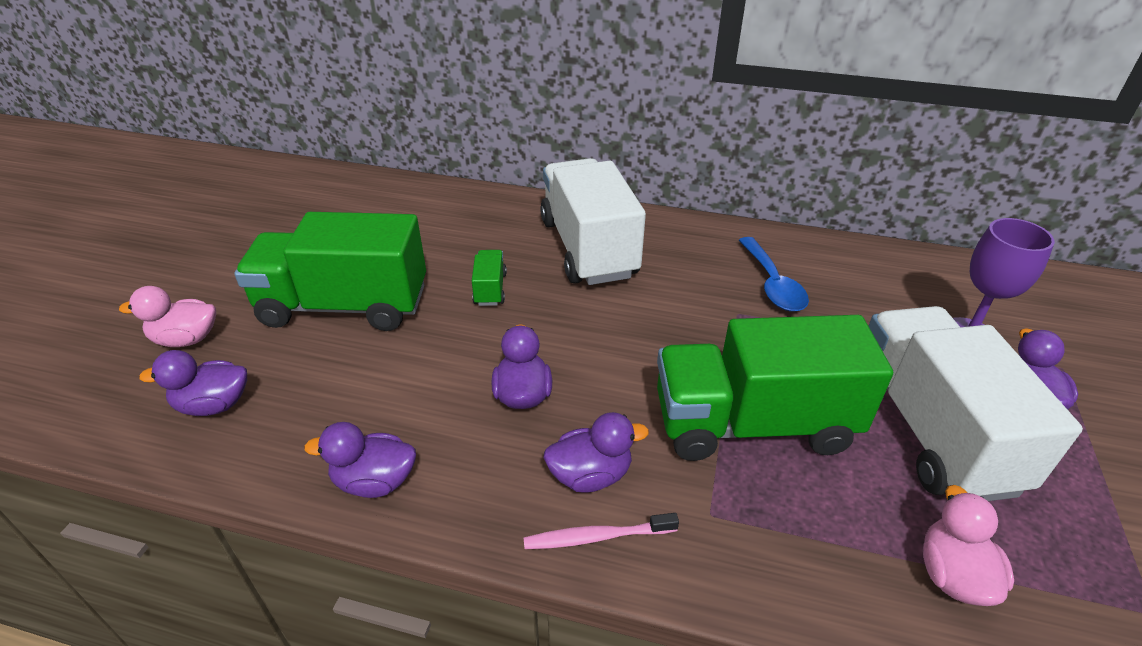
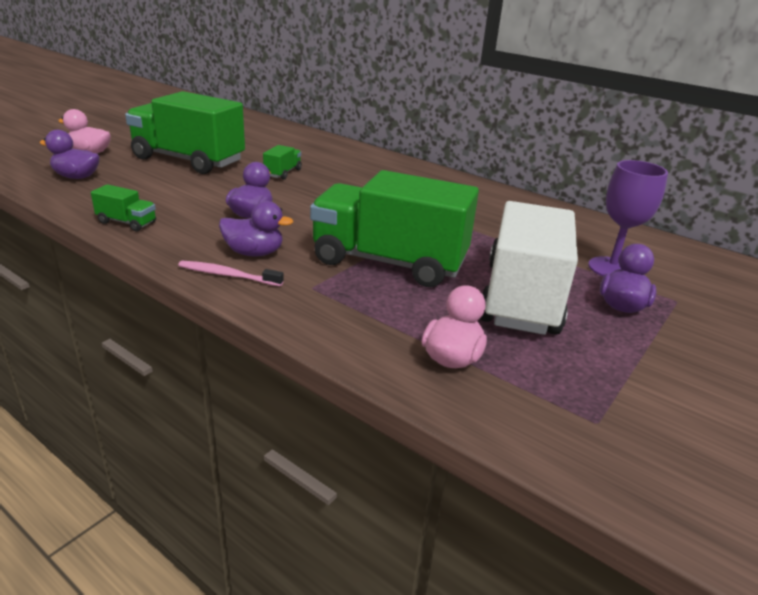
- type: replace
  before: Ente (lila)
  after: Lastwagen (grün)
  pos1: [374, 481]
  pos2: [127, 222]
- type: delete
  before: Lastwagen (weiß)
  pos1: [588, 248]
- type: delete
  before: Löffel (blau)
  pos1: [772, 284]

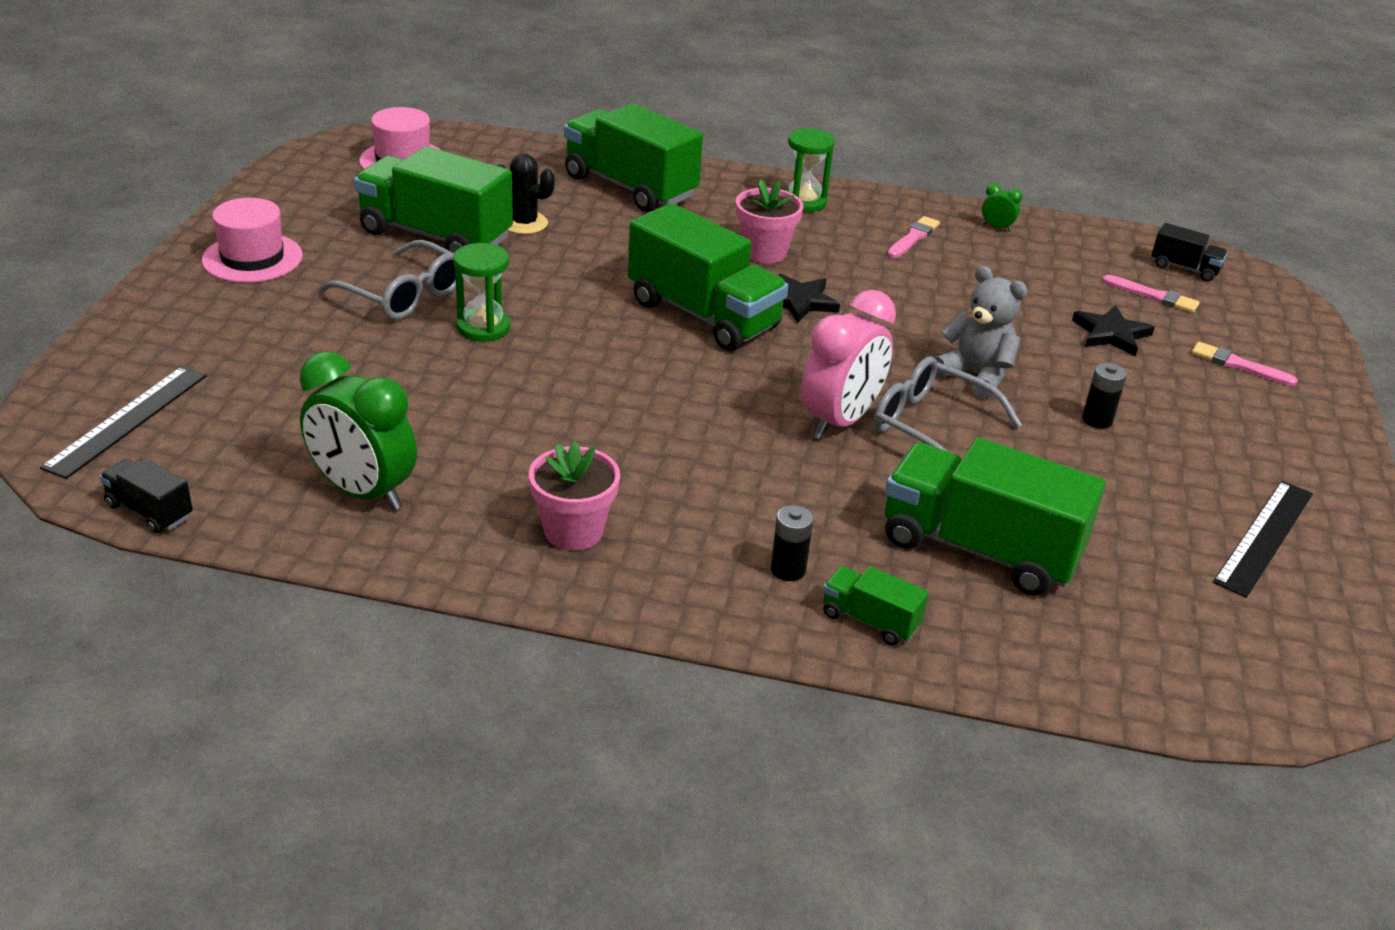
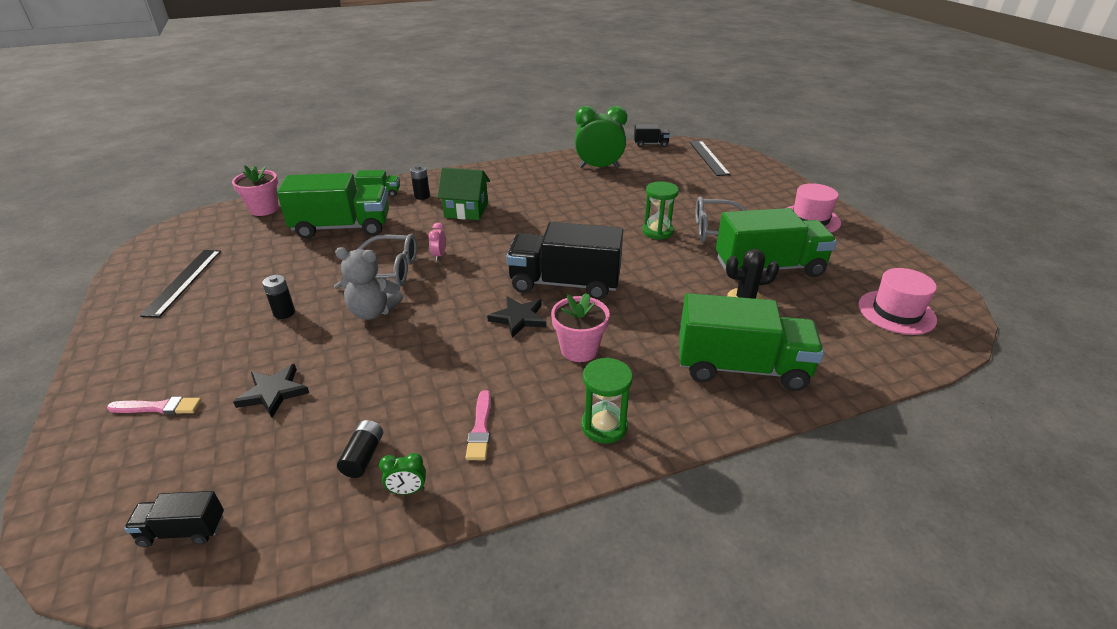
- type: move
  before: Blumentopf (rosa)
  pos1: [573, 531]
  pos2: [264, 209]
- type: recolor
  before: Lastwagen (grün)
  after: Lastwagen (schwarz)
  pos1: [703, 315]
  pos2: [565, 283]
- type: resize
  before: Wecker (rosa)
  pos1: [840, 421]
  pos2: [439, 255]
  scale: 0.42
- type: delete
  before: Pinsel (rosa)
  pos1: [1153, 296]
- type: insert
  after: Batterie (schwarz)
  pos2: [363, 456]
- type: insert
  after: Haus (grün)
  pos2: [466, 210]

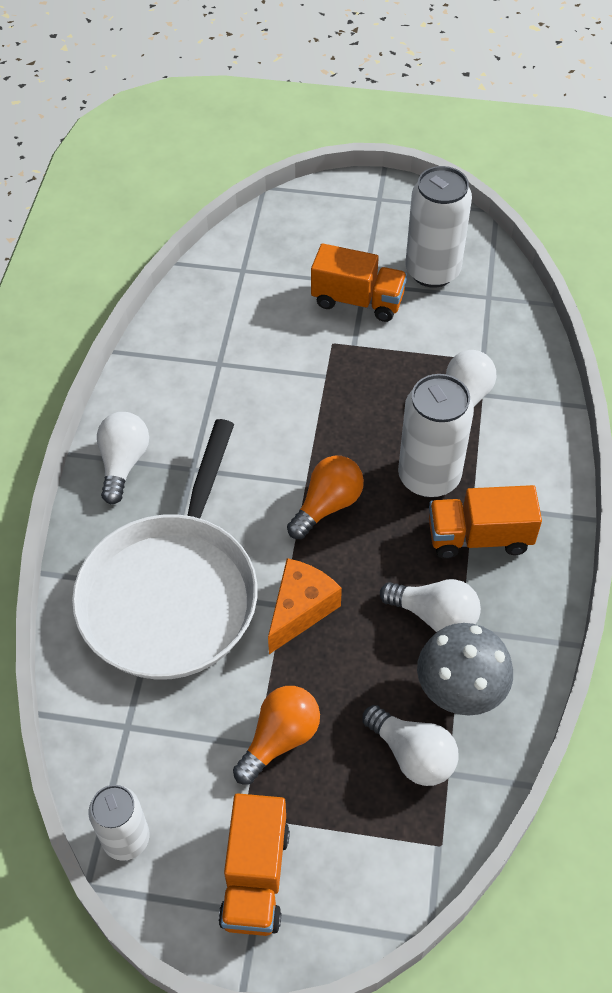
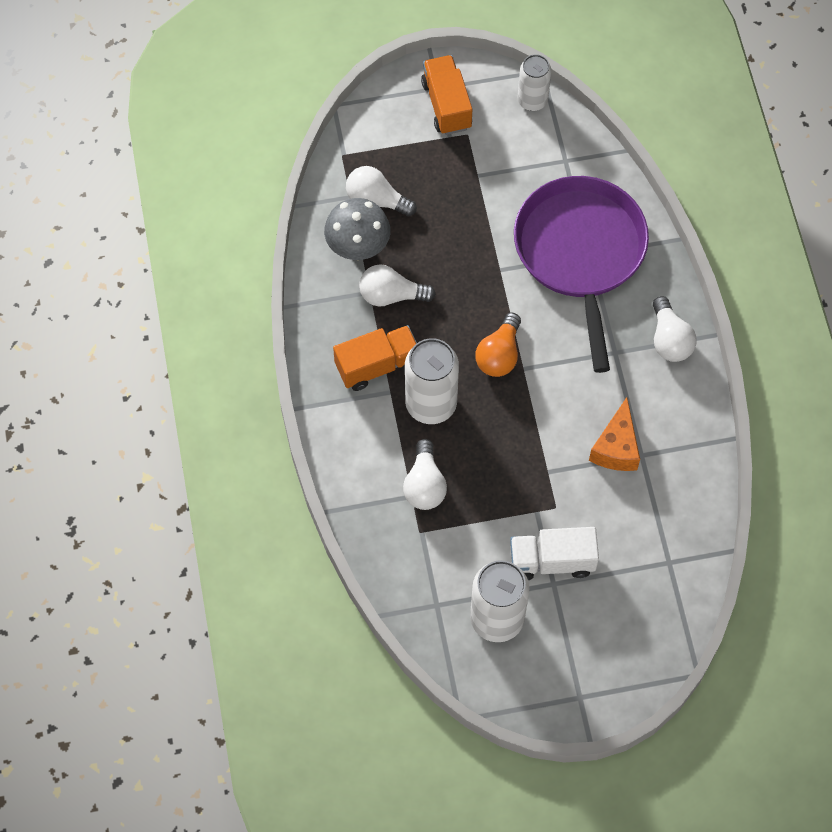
- type: recolor
  before: Pfanne (weiß)
  after: Pfanne (lila)
  pos1: [172, 594]
  pos2: [580, 252]
- type: delete
  before: Glühbirne (orange)
  pos1: [279, 739]
- type: move
  before: Käse (orange)
  pos1: [300, 610]
  pos2: [616, 447]
- type: recolor
  before: Lastwagen (orange)
  after: Lastwagen (weiß)
  pos1: [357, 300]
  pos2: [552, 561]

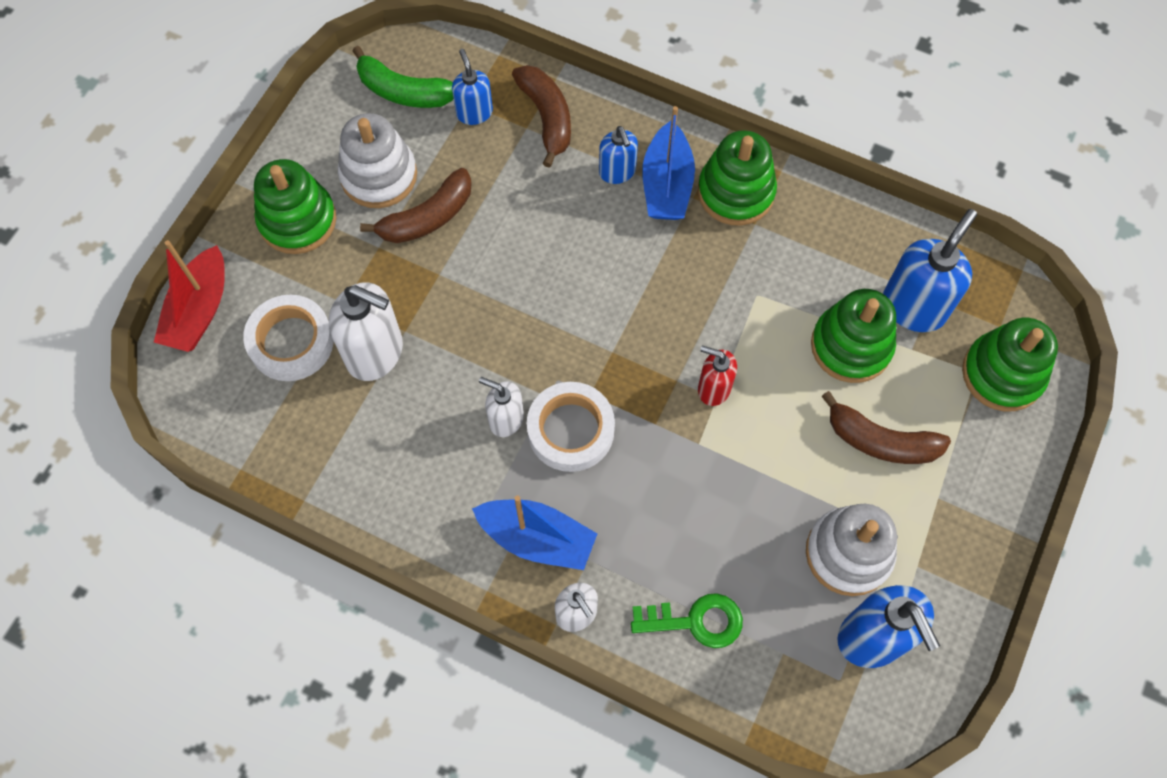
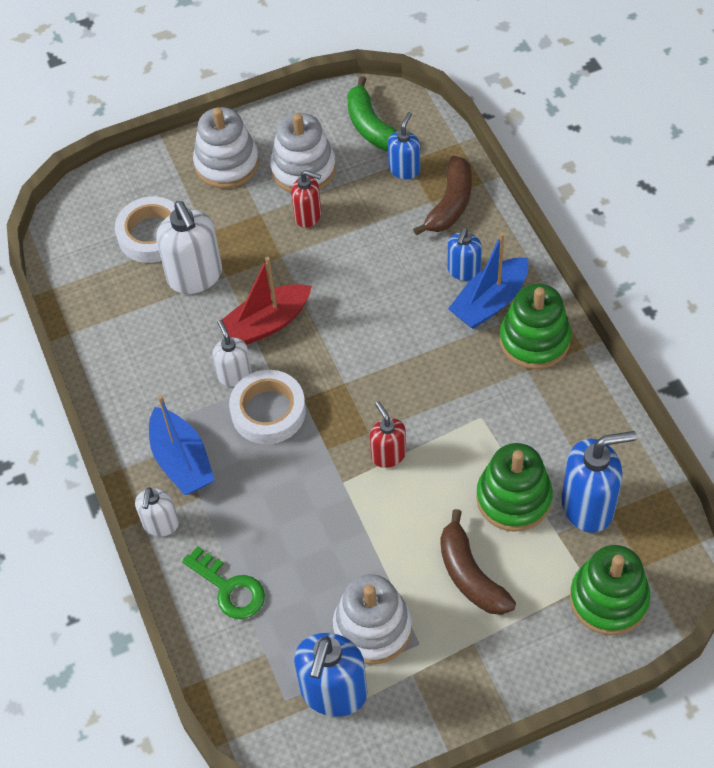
- type: move
  before: Boot (rot)
  pos1: [199, 310]
  pos2: [266, 323]
- type: recolor
  before: Stapelspielzeug (grün)
  after: Stapelspielzeug (weiß)
  pos1: [297, 220]
  pos2: [227, 164]
- type: replace
  before: Banane (braun)
  after: Seifenspender (rot)
  pos1: [427, 217]
  pos2: [308, 216]

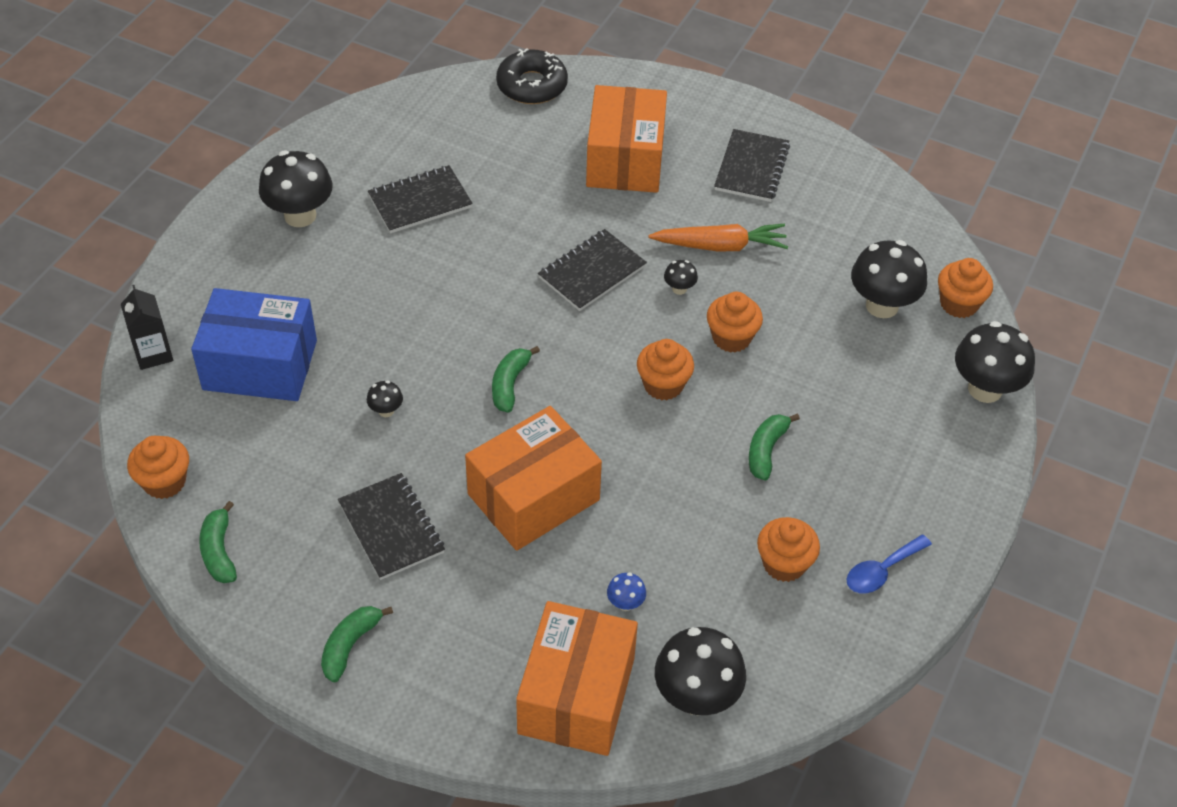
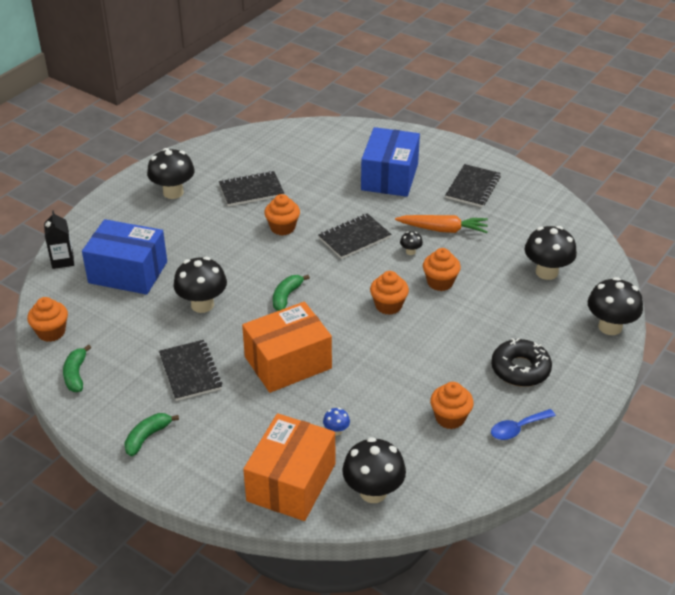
- type: resize
  before: Pilz (schwarz)
  pos1: [386, 411]
  pos2: [202, 305]
  scale: 2.21
- type: move
  before: Donut (schwarz)
  pos1: [532, 85]
  pos2: [520, 369]
- type: recolor
  before: Schachtel (orange)
  after: Schachtel (blau)
  pos1: [625, 160]
  pos2: [390, 177]
- type: delete
  before: Banane (grün)
  pos1: [766, 450]
- type: move
  before: Muffin (orange)
  pos1: [959, 304]
  pos2: [282, 228]

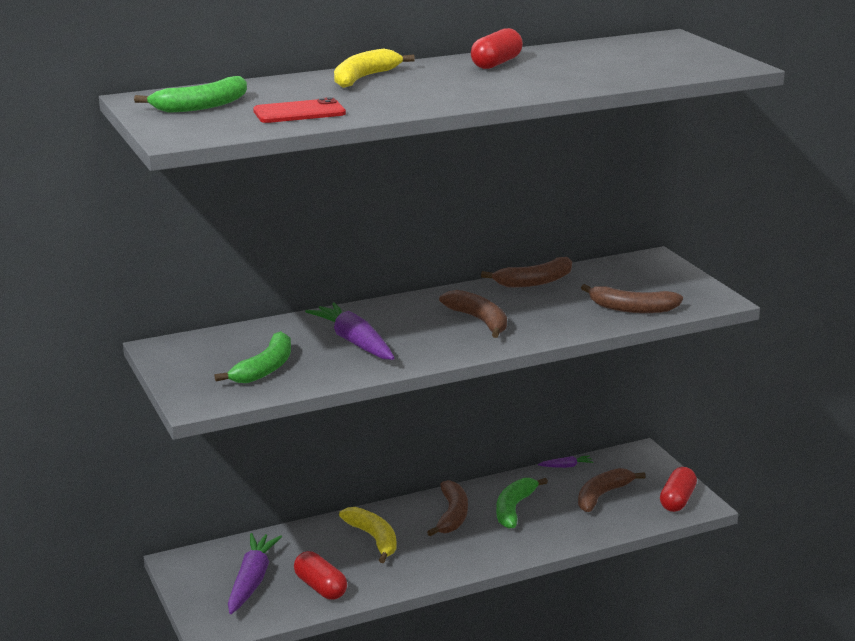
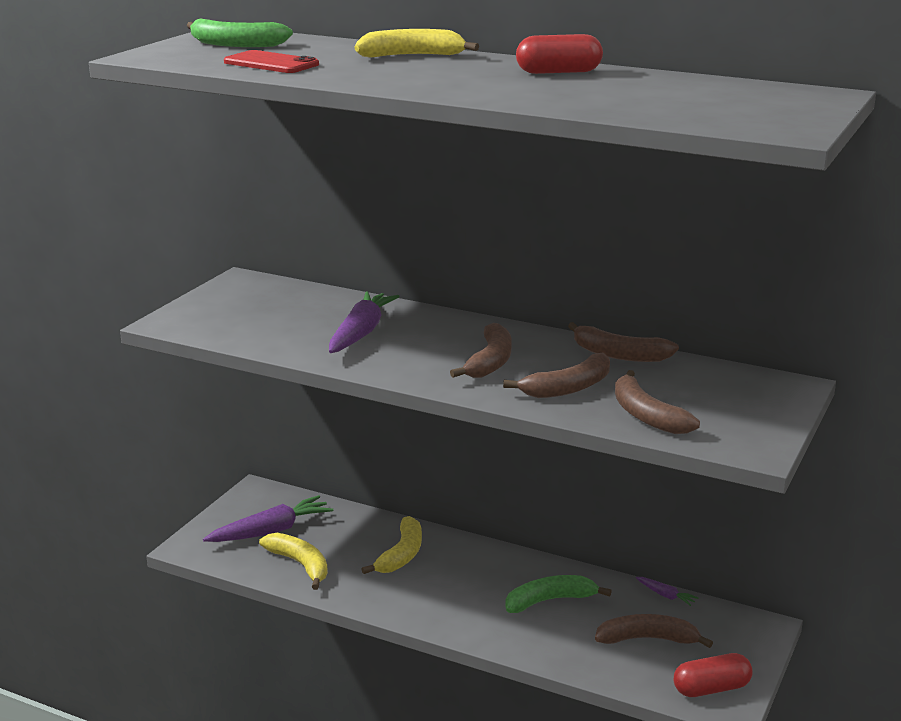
- type: delete
  before: Banane (grün)
  pos1: [265, 368]
- type: replace
  before: Kapsel (rot)
  after: Banane (gelb)
  pos1: [320, 587]
  pos2: [300, 564]
- type: move
  before: Banane (braun)
  pos1: [452, 515]
  pos2: [569, 388]

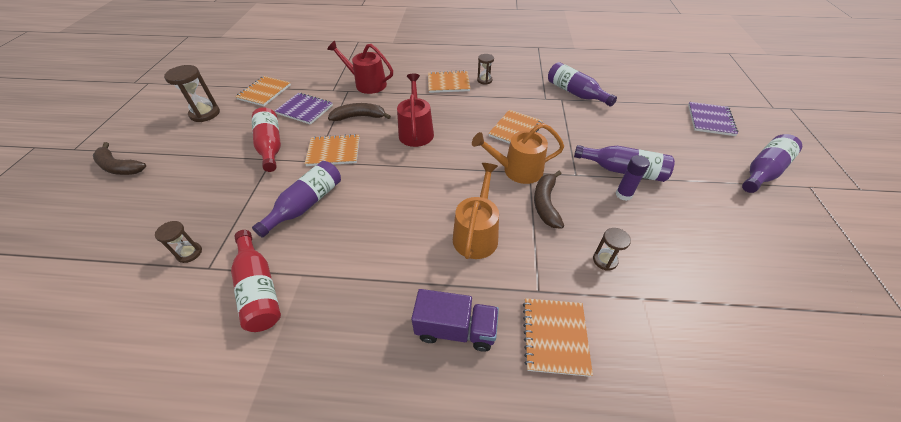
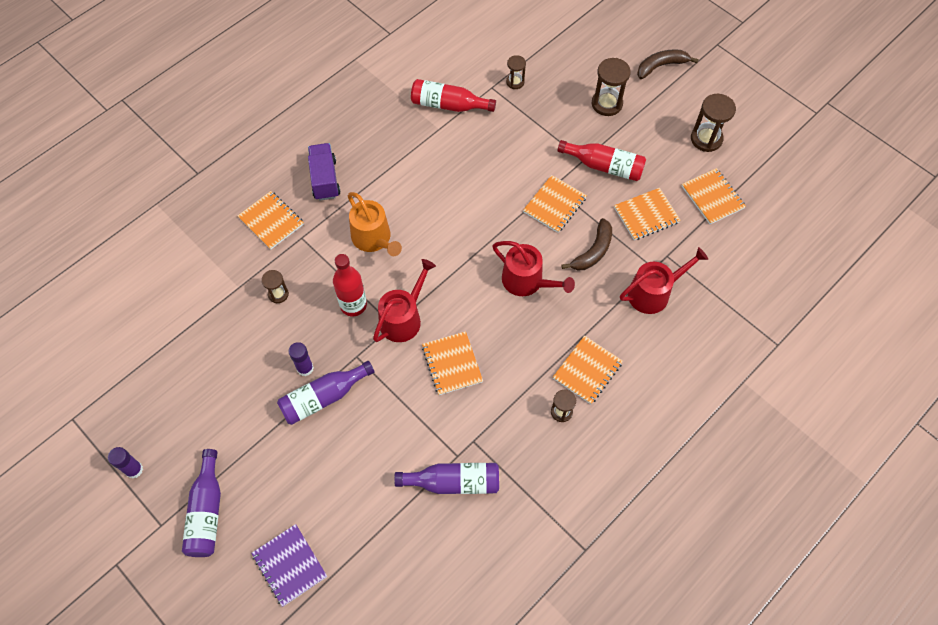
- type: delete
  before: Flasche (lila)
  pos1: [306, 204]
- type: recolor
  before: Notizbuch (lila)
  after: Notizbuch (orange)
  pos1: [305, 109]
  pos2: [646, 215]
- type: rotate
  before: Lastwagen (lila)
  pos1: [456, 329]
  pos2: [325, 179]
  turn: 120
- type: recolor
  before: Gießkanne (orange)
  after: Gießkanne (rot)
  pos1: [517, 170]
  pos2: [403, 318]
- type: replace
  before: Banane (braun)
  after: Flasche (rot)
  pos1: [545, 203]
  pos2: [353, 305]
- type: insert
  after: Klebestift (lila)
  pos2: [134, 470]
- type: insert
  after: Sanduhr (braun)
  pos2: [607, 104]

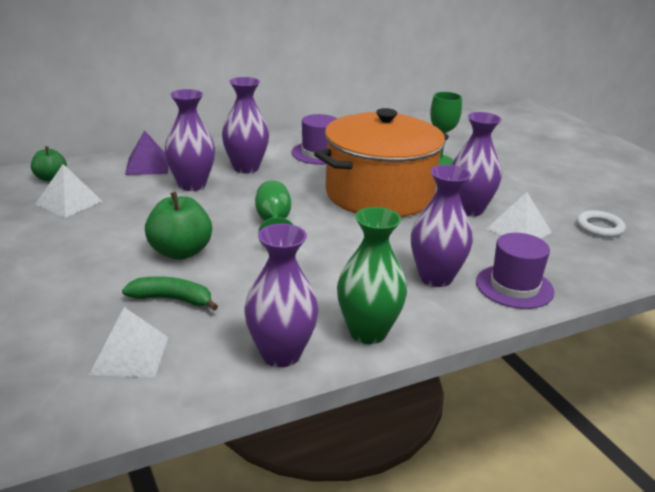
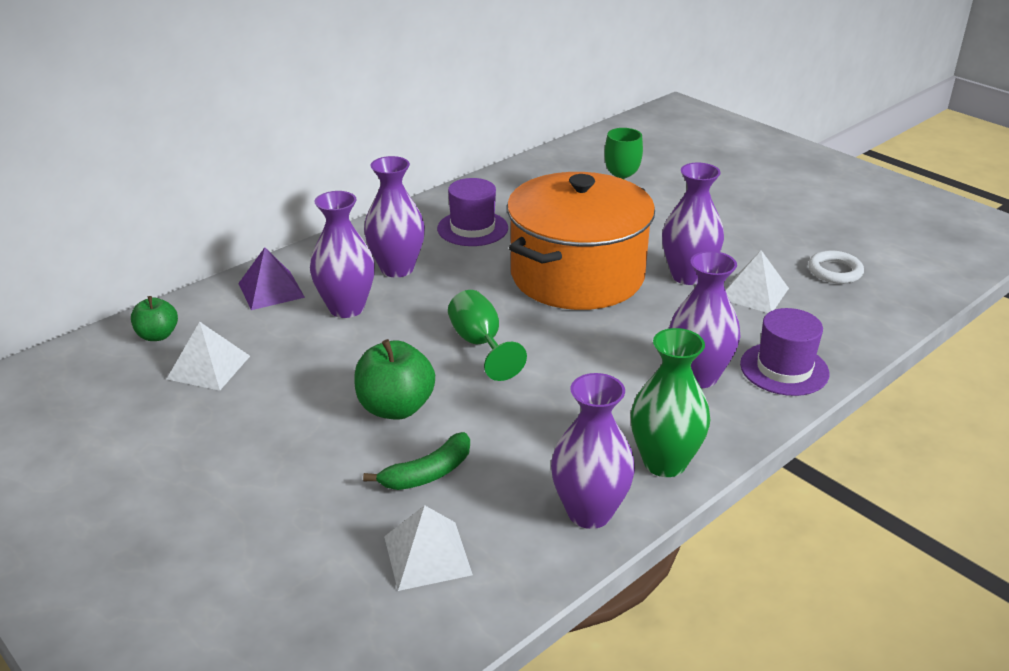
- type: rotate
  before: Banane (grün)
  pos1: [172, 299]
  pos2: [428, 473]
  turn: 150

